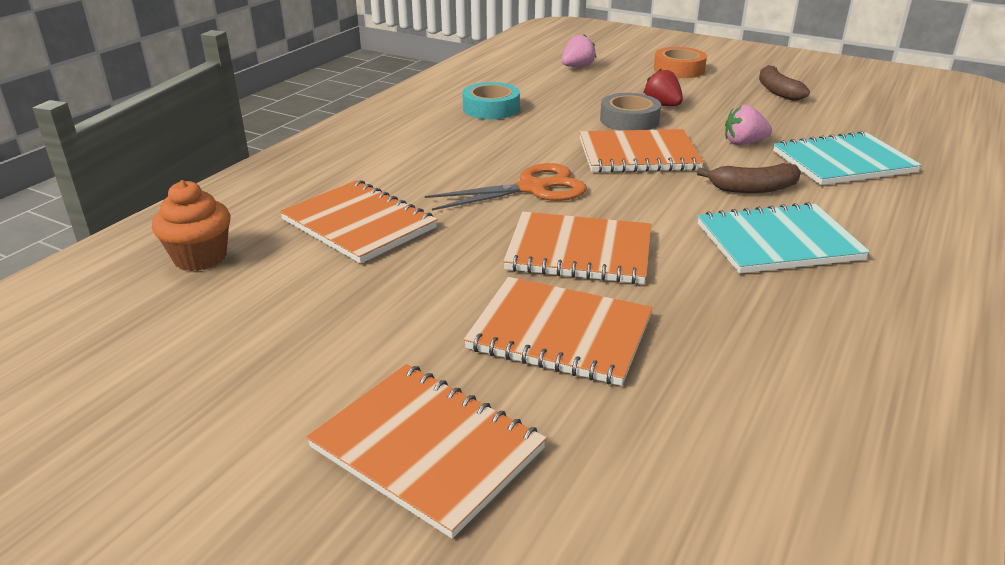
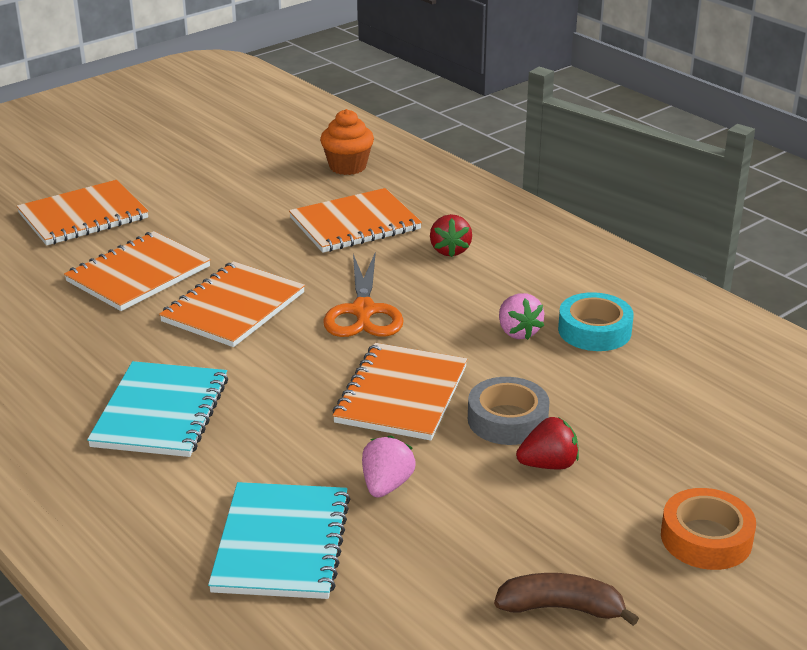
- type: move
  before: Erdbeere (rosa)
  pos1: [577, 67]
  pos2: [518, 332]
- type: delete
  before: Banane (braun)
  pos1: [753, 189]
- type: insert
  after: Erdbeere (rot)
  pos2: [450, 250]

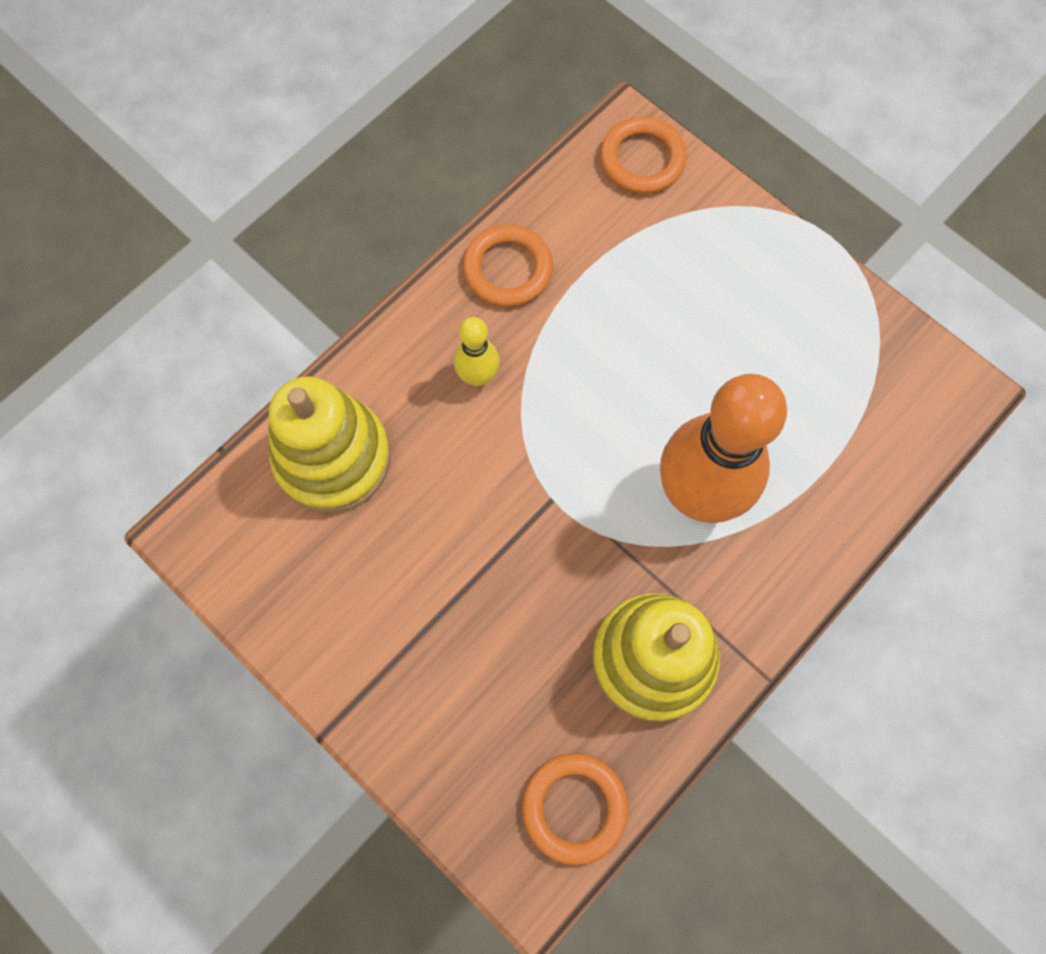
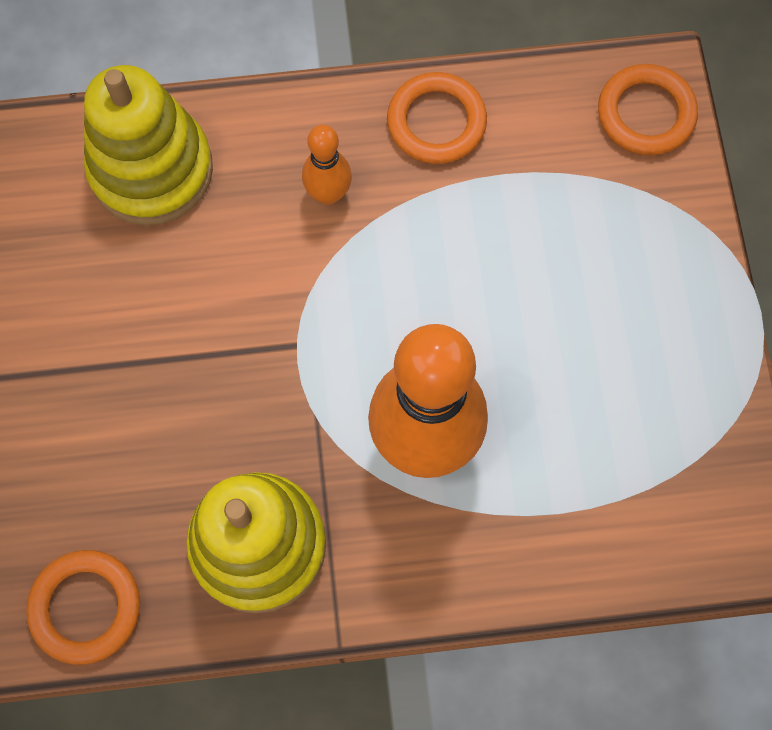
- type: recolor
  before: Bowlingkegel (gelb)
  after: Bowlingkegel (orange)
  pos1: [478, 376]
  pos2: [328, 194]

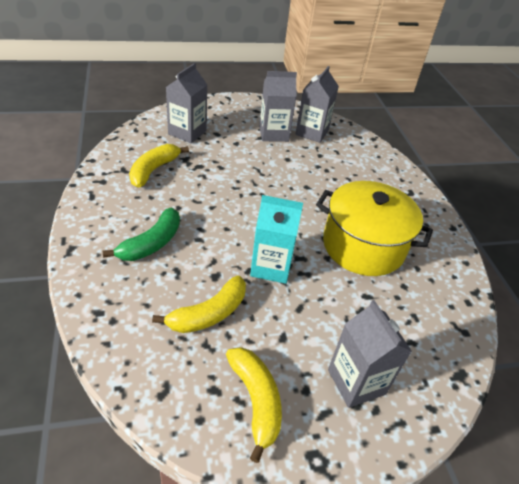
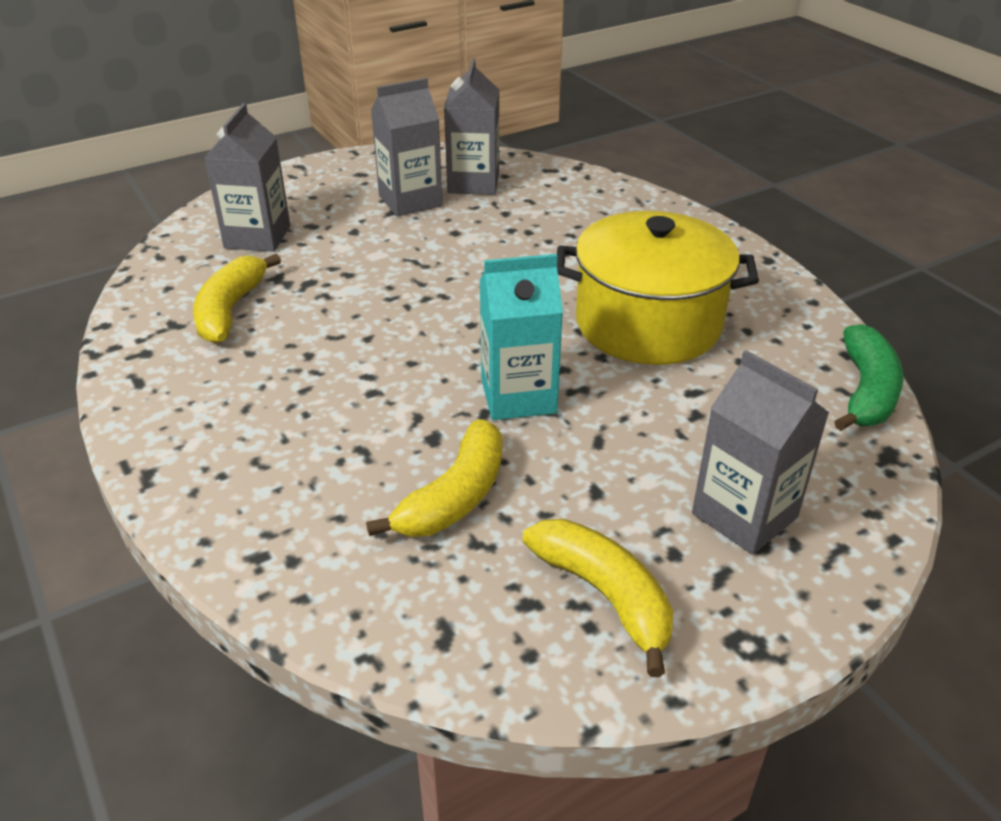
- type: move
  before: Banane (grün)
  pos1: [151, 243]
  pos2: [866, 392]

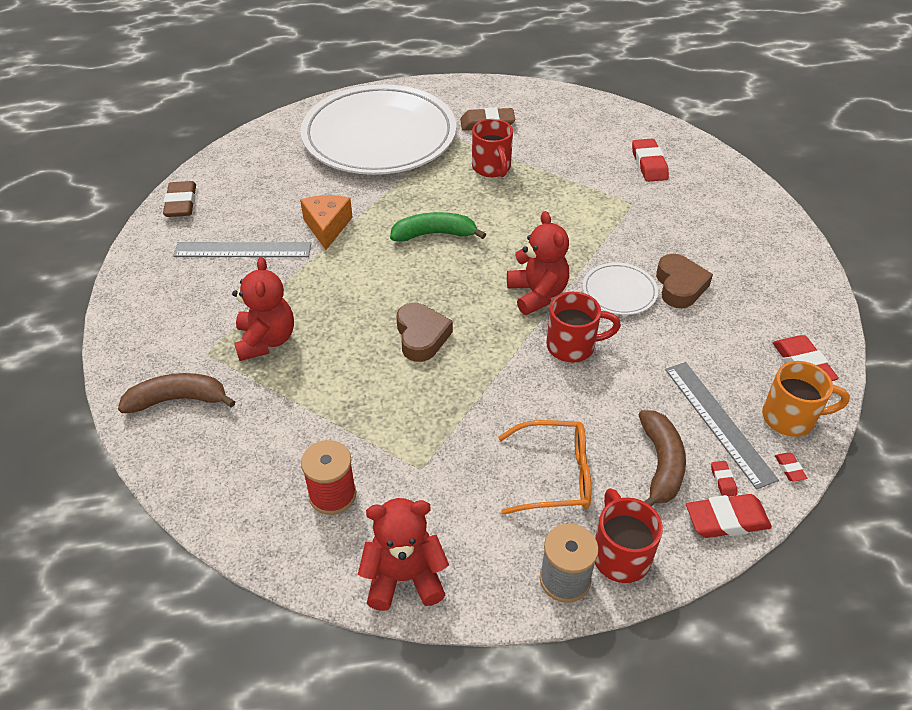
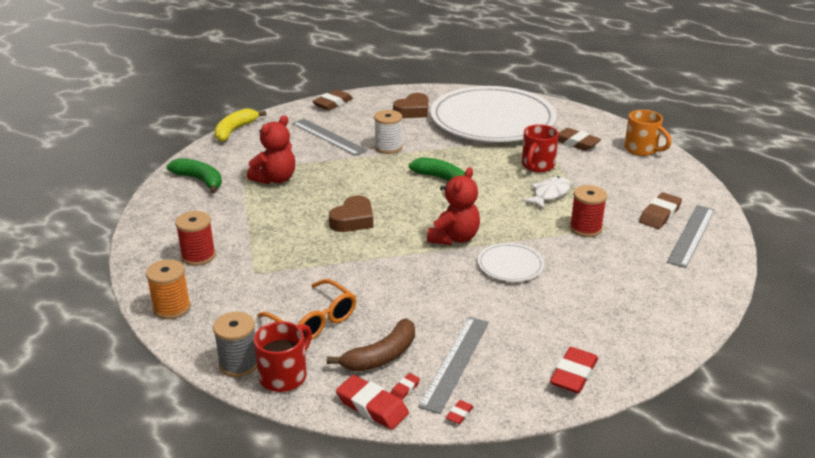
- type: recolor
  before: Banane (braun)
  after: Banane (grün)
  pos1: [178, 400]
  pos2: [199, 180]
- type: replace
  before: Käse (orange)
  after: Garnrolle (weiß)
  pos1: [327, 227]
  pos2: [388, 148]
- type: replace
  before: Teddybär (rot)
  after: Garnrolle (orange)
  pos1: [404, 577]
  pos2: [172, 308]
- type: delete
  before: Tasse (rot)
  pos1: [572, 346]
- type: recolor
  before: Radiergummi (rot)
  after: Radiergummi (braun)
  pos1: [649, 164]
  pos2: [660, 214]
- type: move
  before: Herz (braun)
  pos1: [679, 286]
  pos2: [413, 111]
- type: move
  before: Tasse (orange)
  pos1: [790, 418]
  pos2: [642, 150]
- type: insert
  after: Banane (gelb)
  pos2: [235, 130]
- type: insert
  after: Fisch (weiß)
  pos2: [549, 194]
- type: insert
  after: Garnrolle (rot)
  pos2: [585, 228]
- type: insert
  after: Lineal (grau)
  pos2: [691, 235]

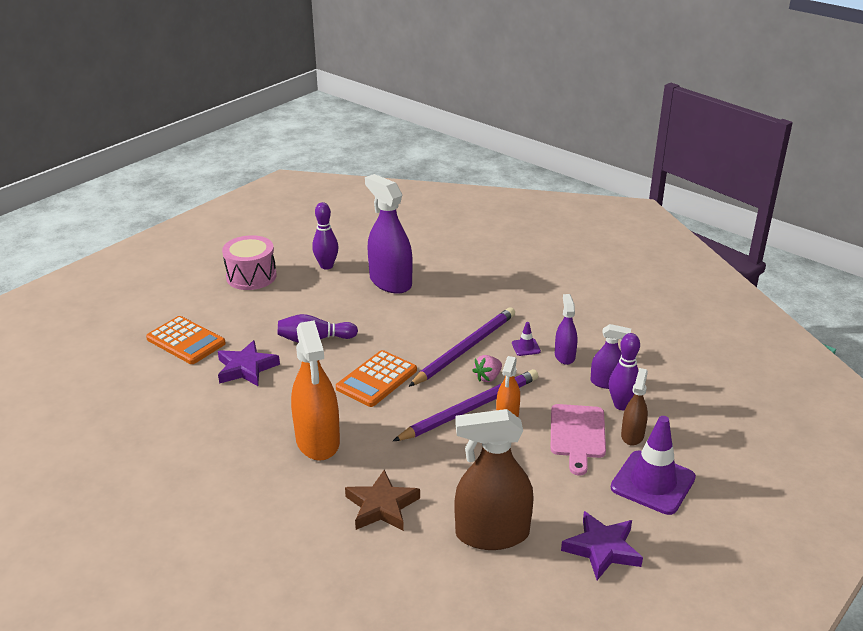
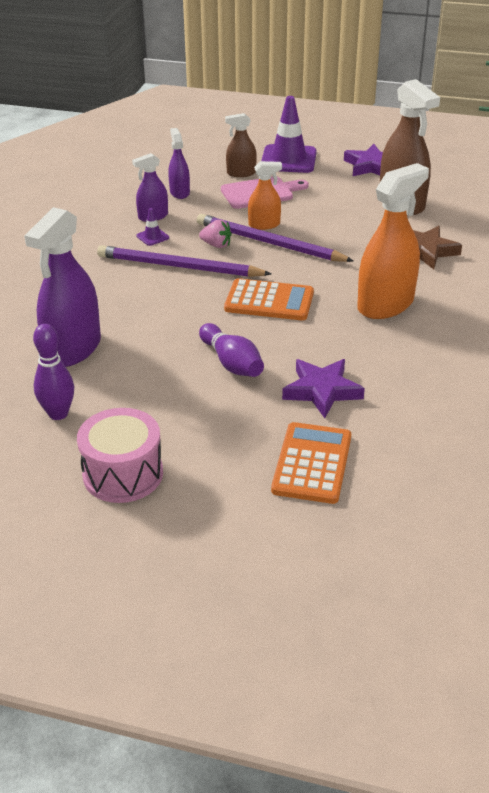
- type: delete
  before: Bowlingkegel (lila)
  pos1: [621, 405]

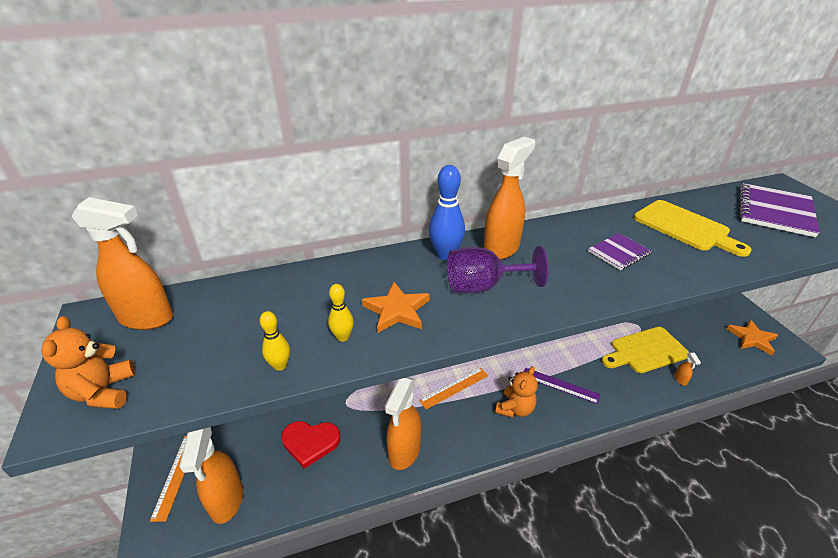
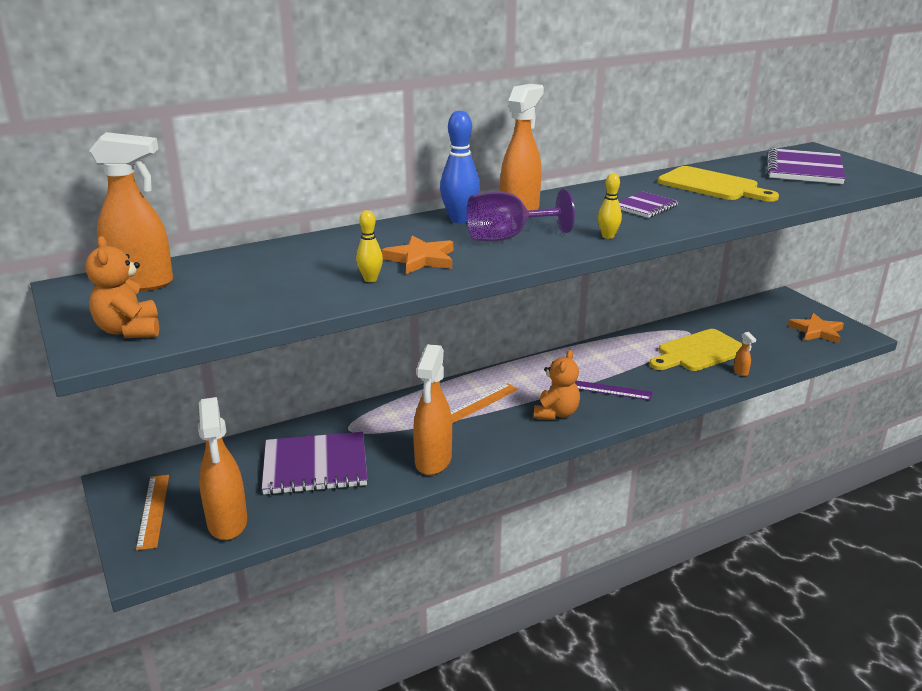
- type: move
  before: Bowlingkegel (gelb)
  pos1: [280, 365]
  pos2: [608, 236]
- type: replace
  before: Herz (rot)
  after: Notizbuch (lila)
  pos1: [310, 442]
  pos2: [315, 466]

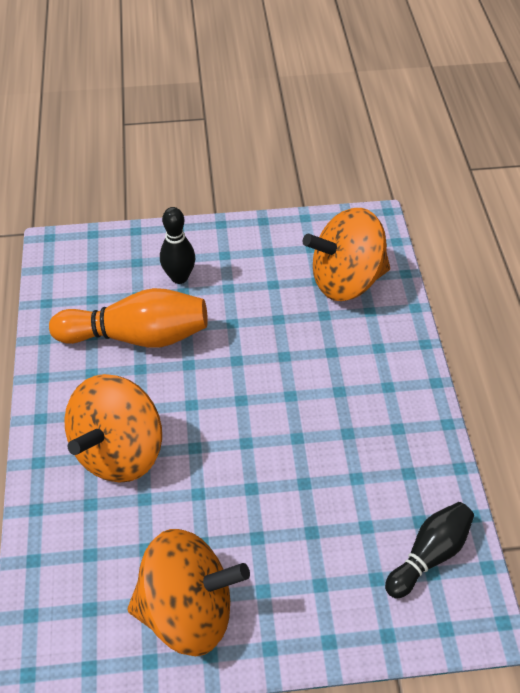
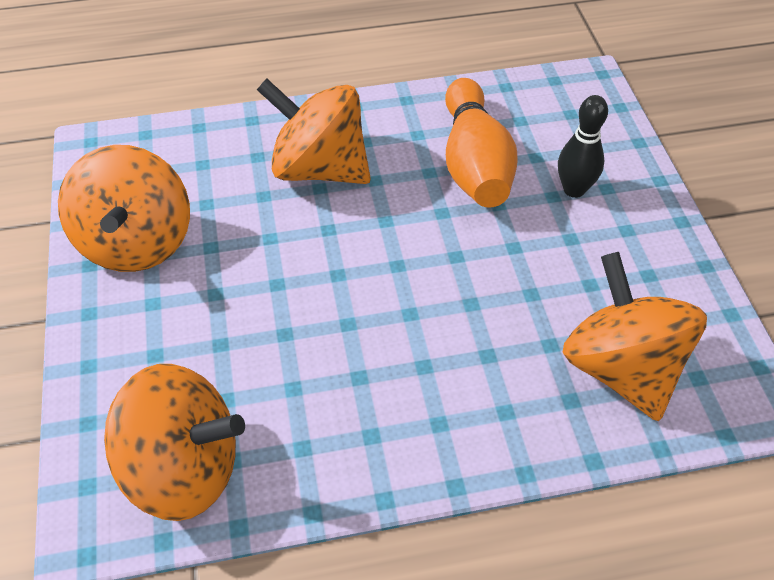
- type: replace
  before: Bowlingkegel (schwarz)
  after: Kreisel (orange)
  pos1: [429, 555]
  pos2: [183, 469]

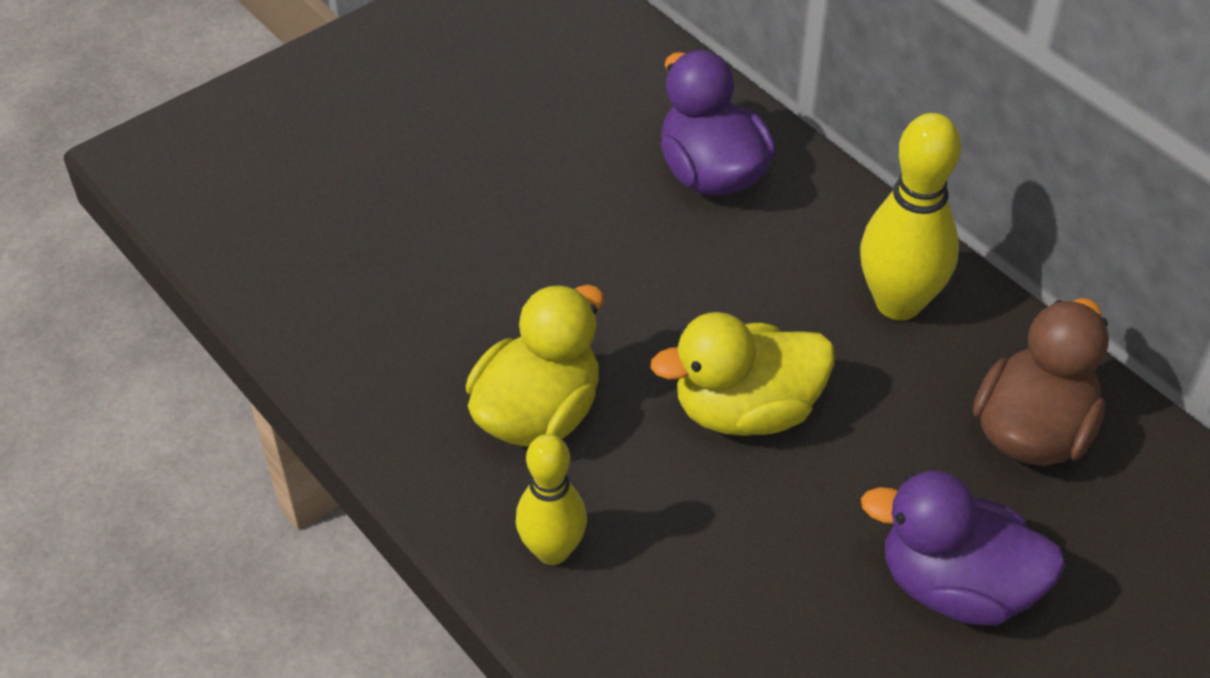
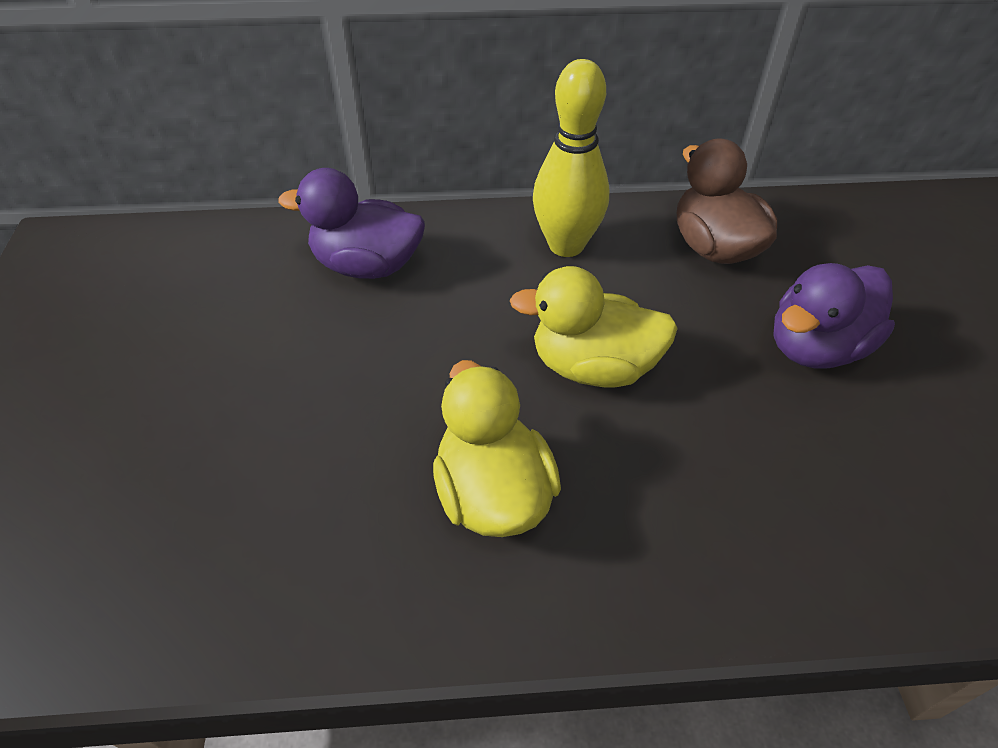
- type: delete
  before: Bowlingkegel (gelb)
  pos1: [552, 550]
- type: rotate
  before: Ente (gelb)
  pos1: [746, 410]
  pos2: [593, 366]
  turn: 75

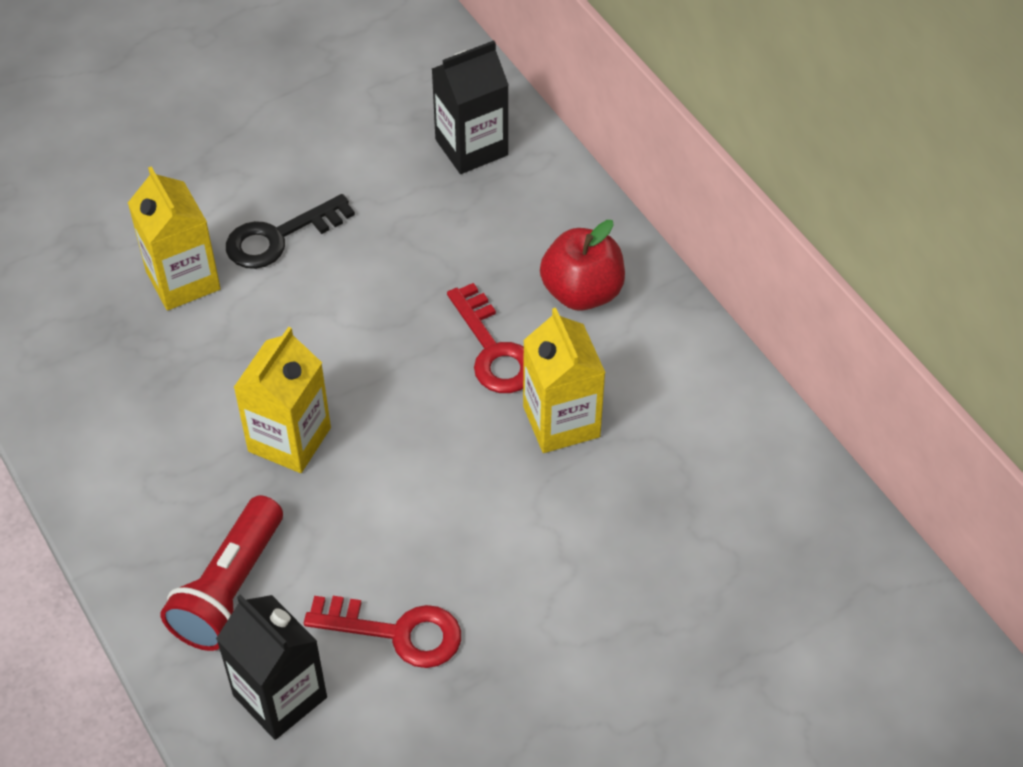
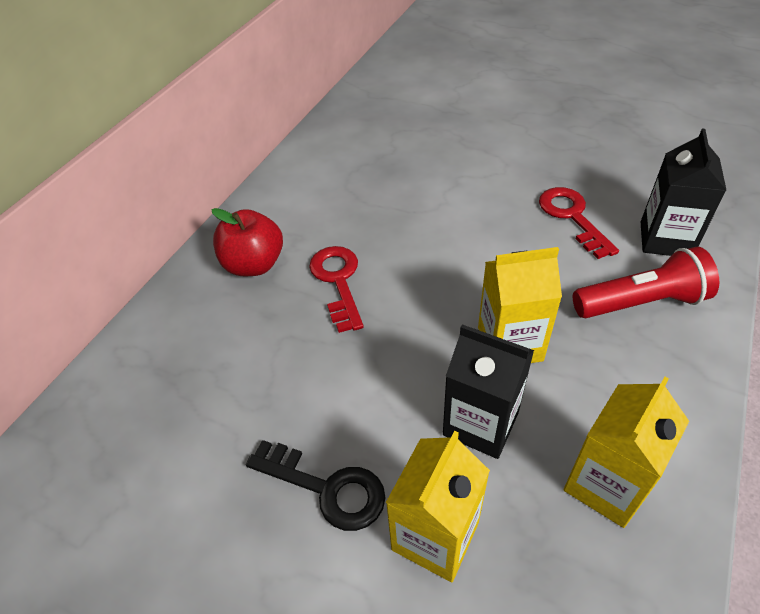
- type: move
  before: Getränkekarton (schwarz)
  pos1: [471, 147]
  pos2: [480, 423]
- type: rotate
  before: Schlüssel (rot)
  pos1: [493, 349]
  pos2: [338, 282]
  turn: -45
- type: move
  before: Getränkekarton (gelb)
  pos1: [561, 421]
  pos2: [606, 484]

